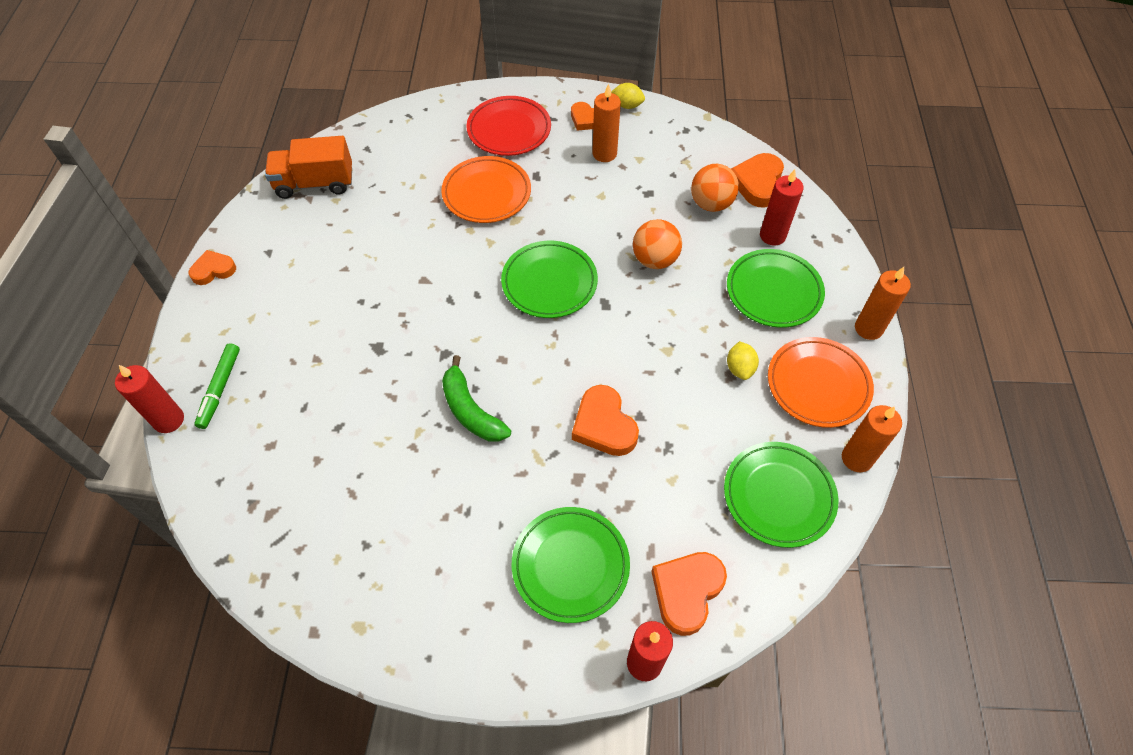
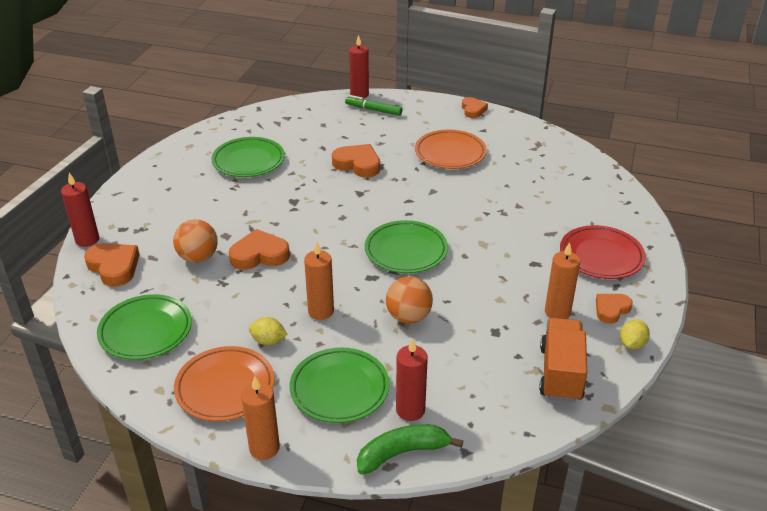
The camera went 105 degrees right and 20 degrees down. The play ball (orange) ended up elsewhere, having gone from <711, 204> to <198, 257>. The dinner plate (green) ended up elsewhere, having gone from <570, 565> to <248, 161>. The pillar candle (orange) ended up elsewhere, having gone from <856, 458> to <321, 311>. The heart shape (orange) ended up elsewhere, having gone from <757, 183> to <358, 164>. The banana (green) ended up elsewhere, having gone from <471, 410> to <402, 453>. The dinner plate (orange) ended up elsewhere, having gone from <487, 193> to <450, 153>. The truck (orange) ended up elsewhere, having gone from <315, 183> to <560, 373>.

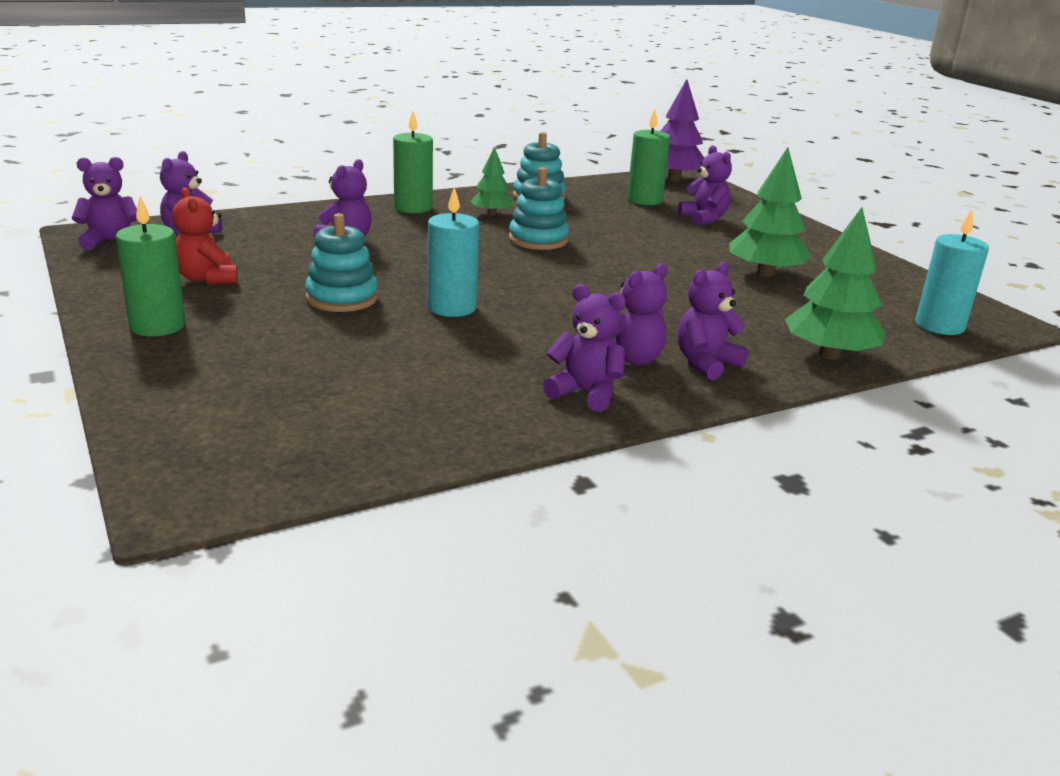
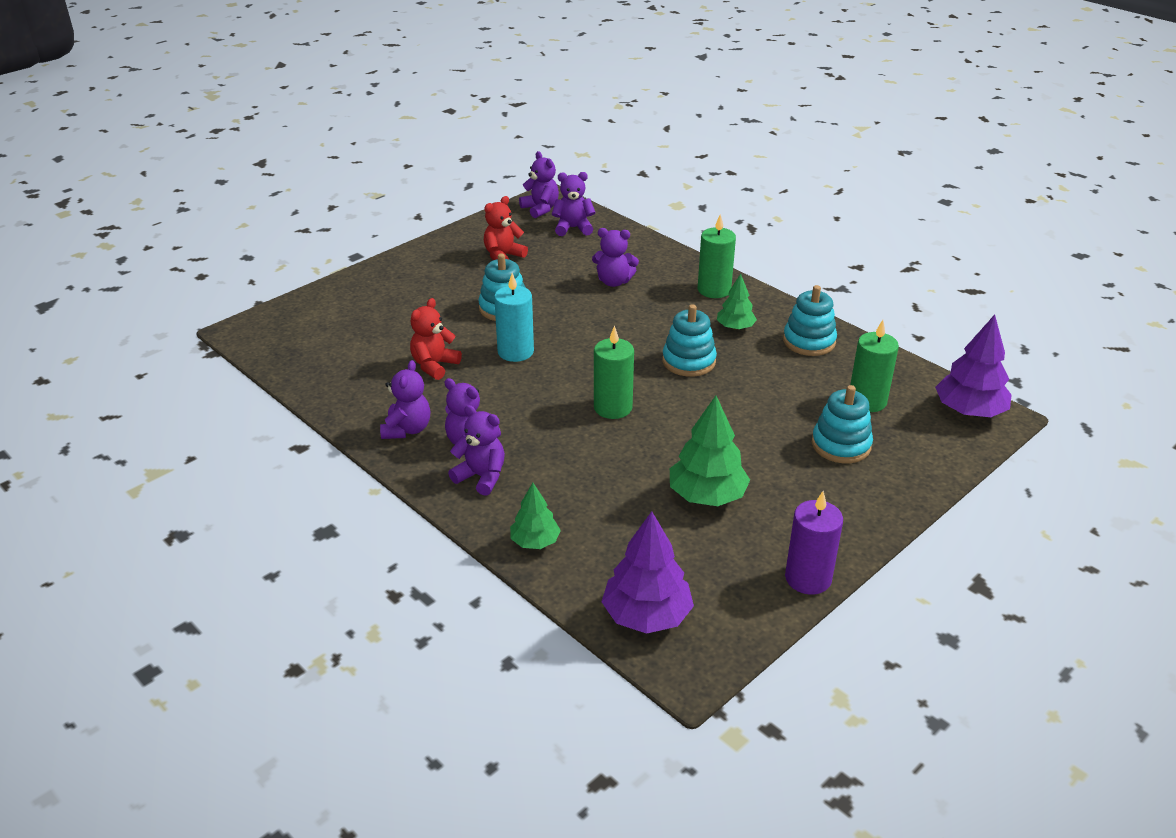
The camera went 75 degrees right and 10 degrees up. The second view gained the teddy (red) at <434, 365>. The size of the fir tree (green) at <829, 354> changed by a factor of 0.60. The pillar candle (green) ended up elsewhere, having gone from <158, 326> to <613, 407>. Where the pillar candle (aqua) stood at <939, 326>, the fir tree (violet) came to stand at <646, 615>. The second view gained the pillar candle (violet) at <808, 578>. Where the teddy (violet) stood at <704, 219>, the stacking rings (aqua) came to stand at <841, 445>.

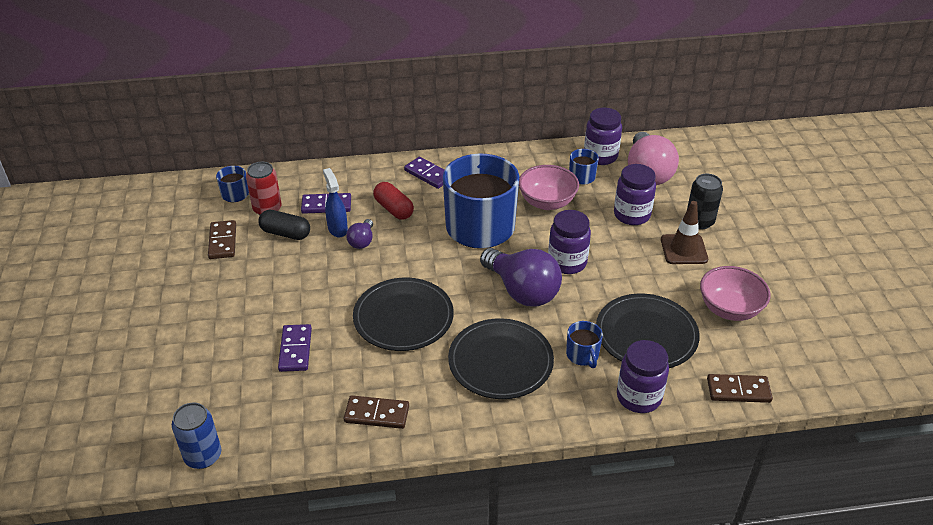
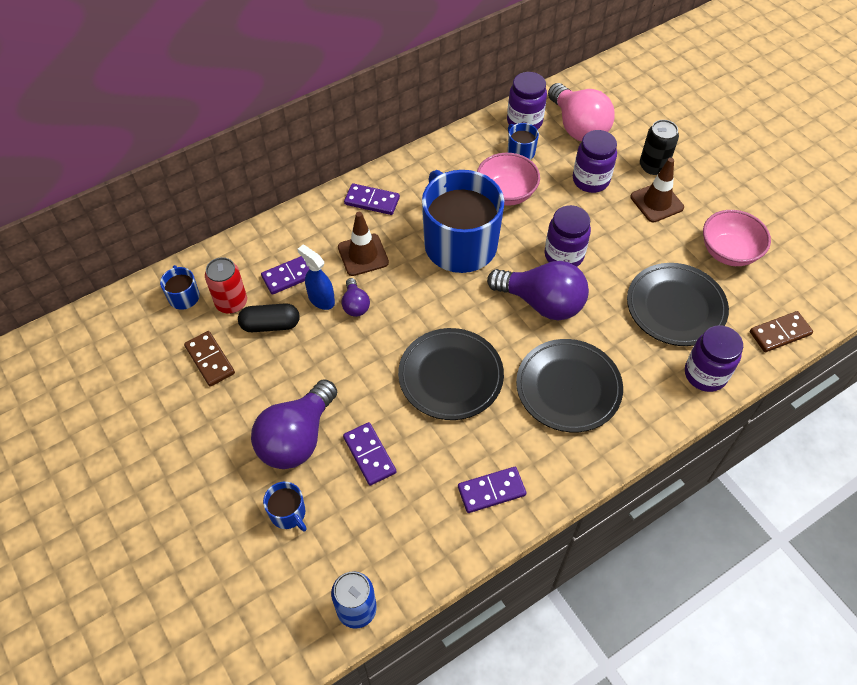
The camera went 25 degrees left and 15 degrees up. The second view gained the light bulb (violet) at <297, 438>. The coffee mug (royal blue) ended up elsewhere, having gone from <582, 355> to <288, 513>. Where the capsule (red) stood at <394, 209>, the road cone (brown) came to stand at <363, 255>. What was the domino tile (brown) at <377, 414> turned into the domino tile (violet) at <491, 491>.

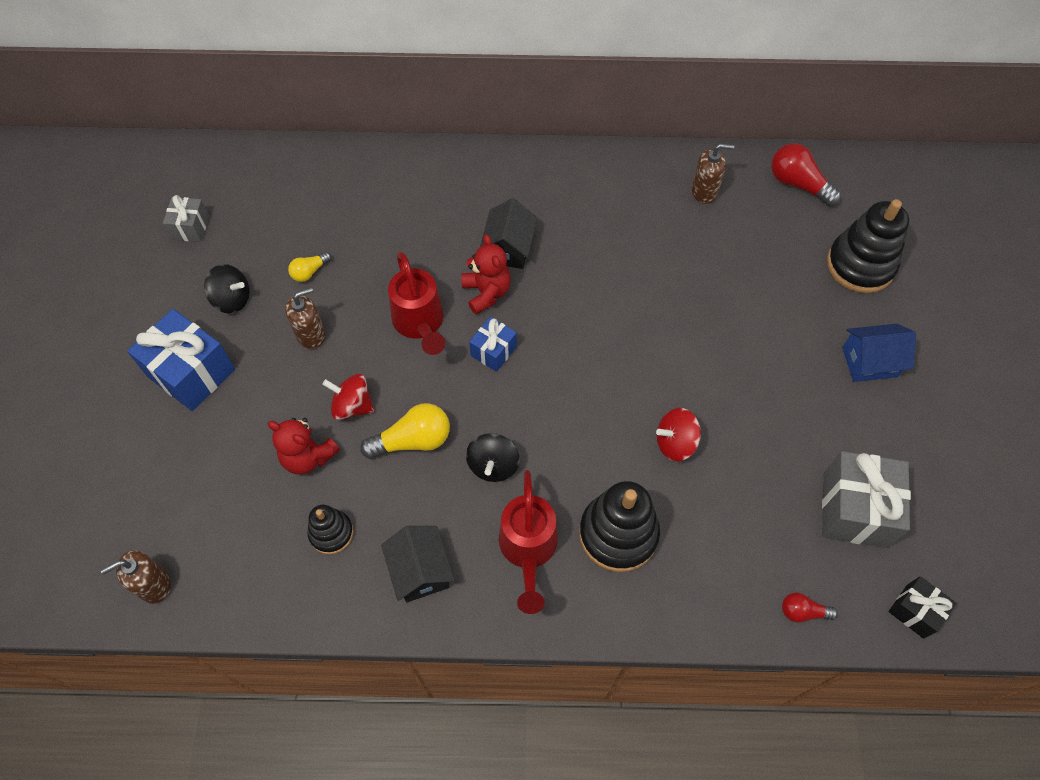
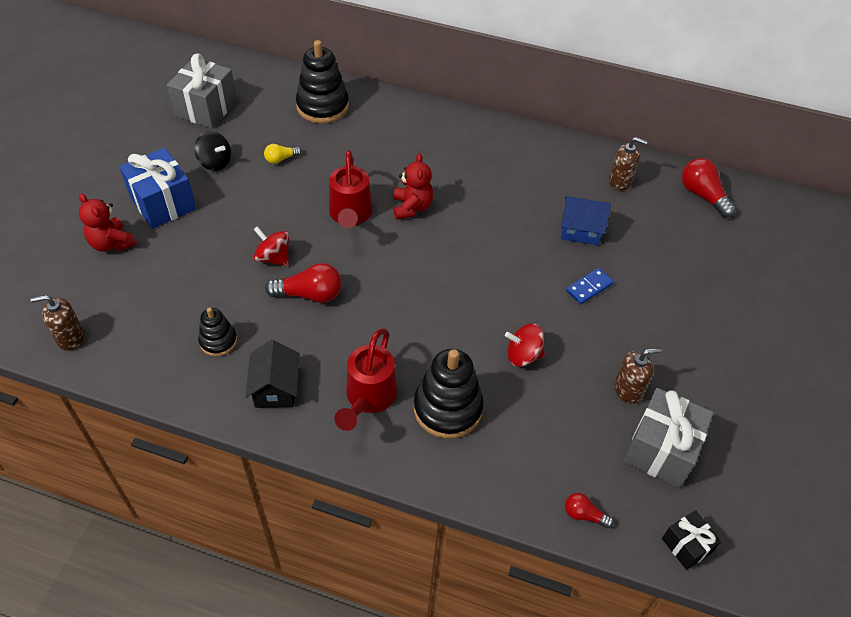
The camera went 15 degrees right and 10 degrees down. The teddy (red) ended up elsewhere, having gone from <308, 457> to <112, 243>. The size of the present (grey) at <190, 227> changed by a factor of 1.82. What was the light bulb (bright yellow) at <413, 440> turned into the light bulb (red) at <310, 294>. The stacking rings (ebony) ended up elsewhere, having gone from <860, 265> to <322, 106>. The house (royal blue) ended up elsewhere, having gone from <869, 362> to <580, 230>. The second view gained the domino tile (royal blue) at <589, 287>. The pump bottle (brown) ended up elsewhere, having gone from <311, 335> to <628, 390>. The second view lost the whirligig (ebony) at <493, 465>. The second view lost the present (royal blue) at <493, 351>. The second view lost the house (ebony) at <508, 248>.

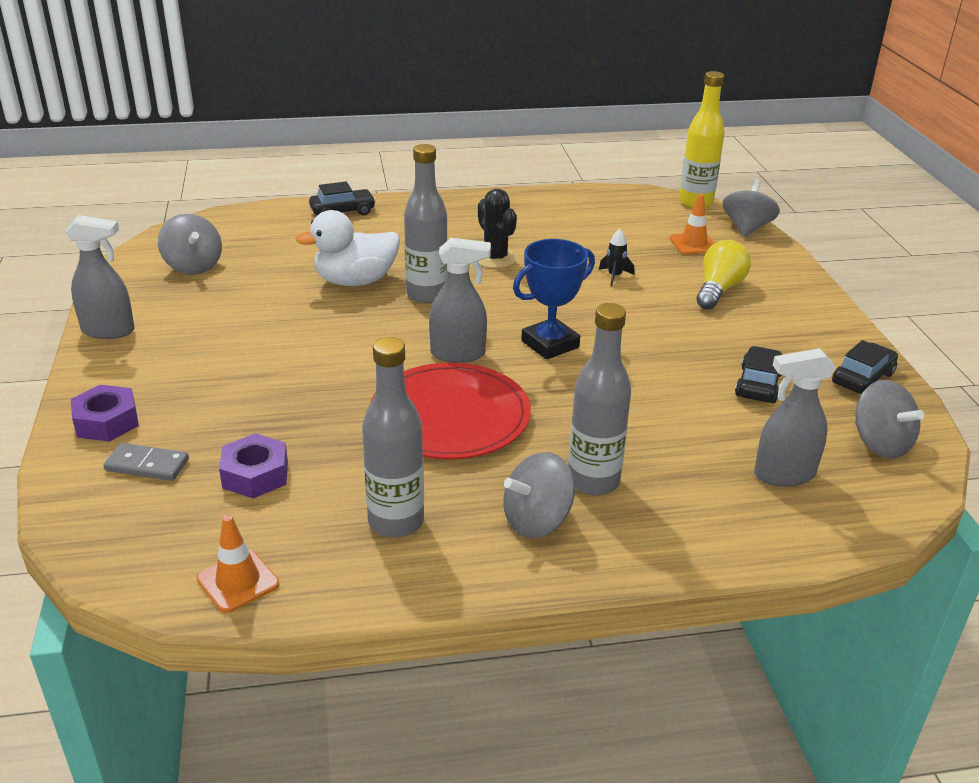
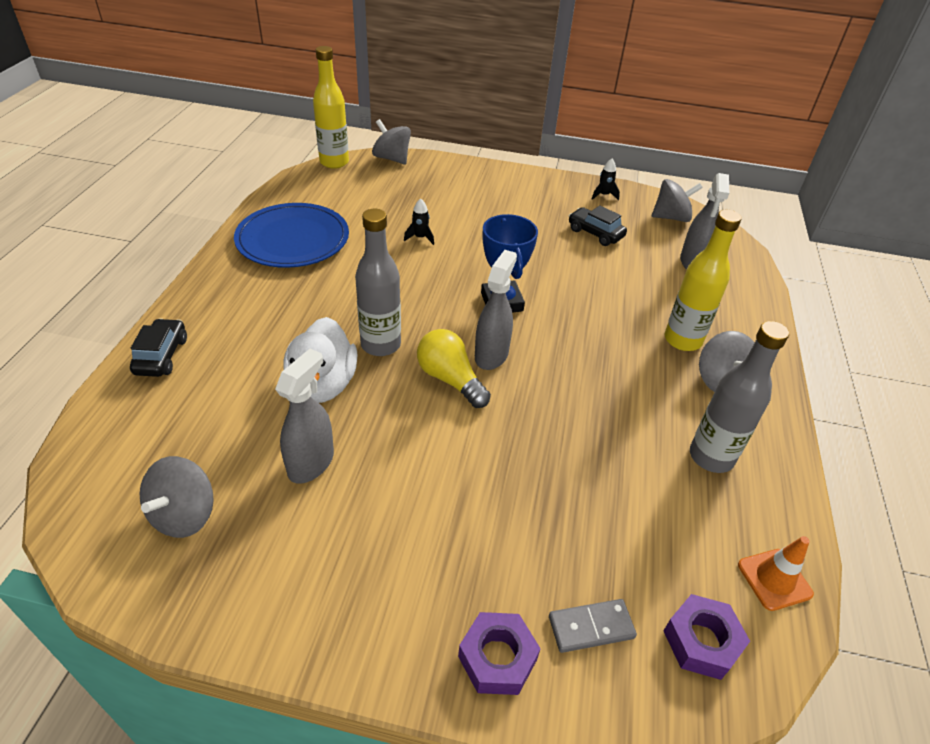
The camera went 70 degrees left and 10 degrees up. The whirligig (grey) at <193, 266> ended up facing another way, 120 degrees clockwise from before. The second view gained the dinner plate (royal blue) at <293, 239>. The spray bottle (grey) ended up elsewhere, having gone from <108, 331> to <311, 463>. The light bulb (bright yellow) ended up elsewhere, having gone from <718, 290> to <450, 379>. The domino tile (grey) at <147, 465> ended up facing another way, 45 degrees clockwise from before. Where the car (ebony) stood at <862, 378>, the toy rocket (ebony) came to stand at <603, 195>. The hex nut (violet) ended up elsewhere, having gone from <255, 475> to <701, 641>. What was the bottle (grey) at <593, 481> turned into the bottle (bright yellow) at <682, 340>. The second view lost the dinner plate (red) at <450, 416>. The second view lost the cactus (ebony) at <495, 258>. The second view lost the road cone (orange) at <693, 244>.

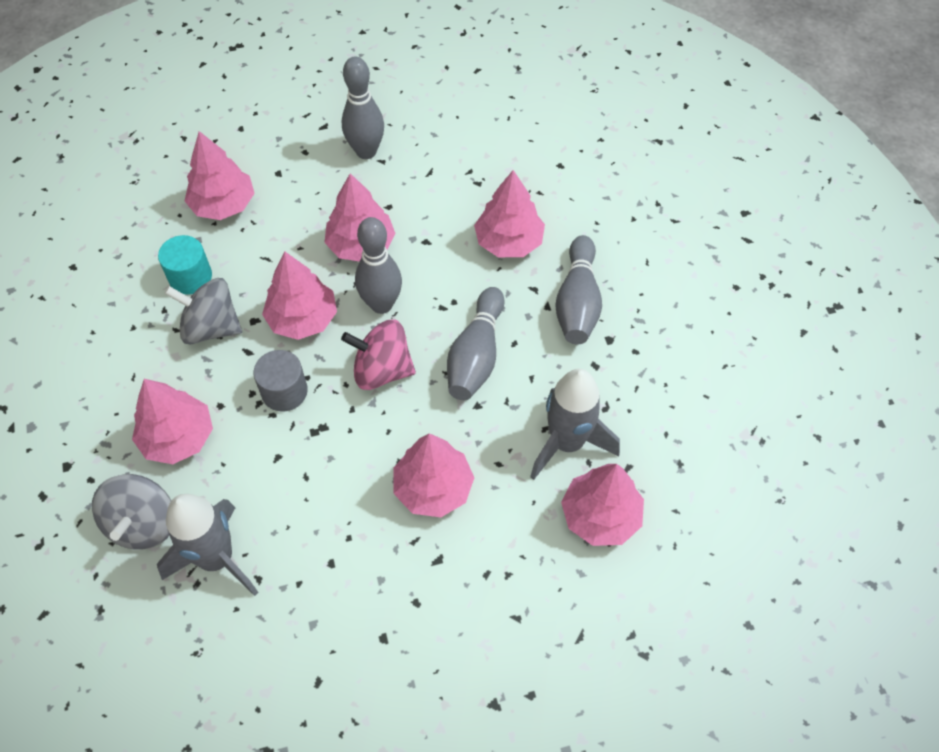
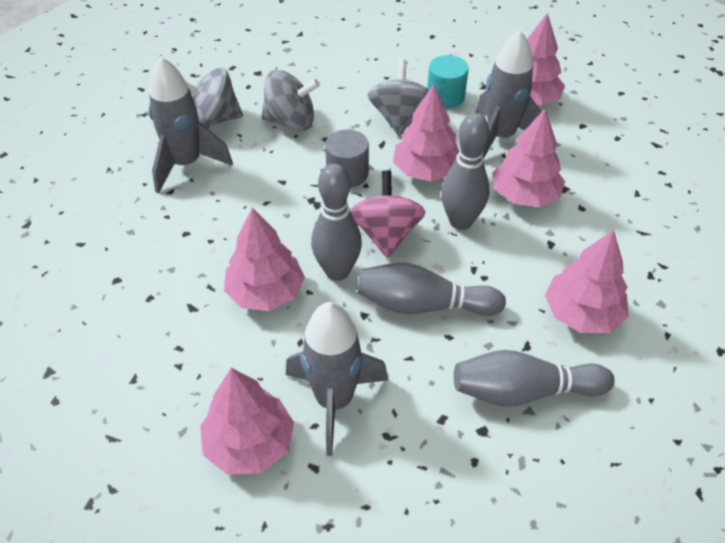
The camera went 80 degrees right and 10 degrees down. Where the fir tree (pink) stood at <178, 437>, the whirligig (grey) came to stand at <291, 121>. The skittle (grey) ended up elsewhere, having gone from <366, 151> to <337, 271>. The second view gained the toy rocket (grey) at <500, 137>.

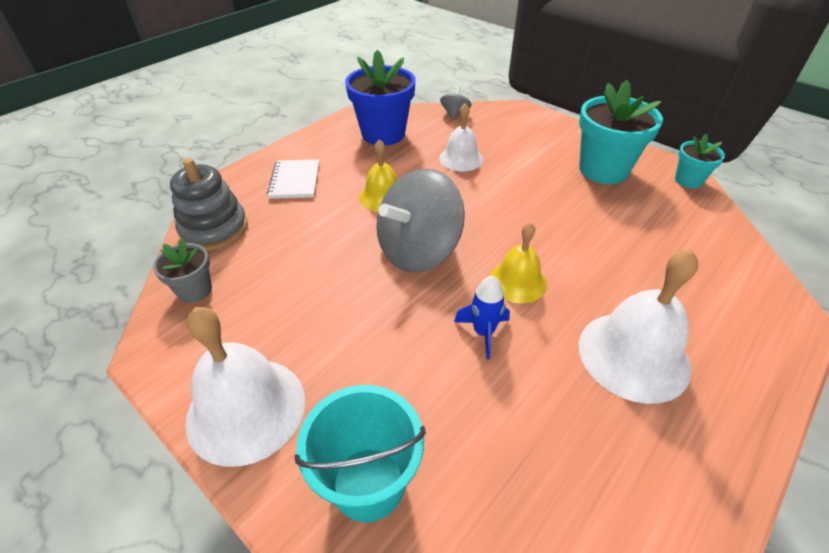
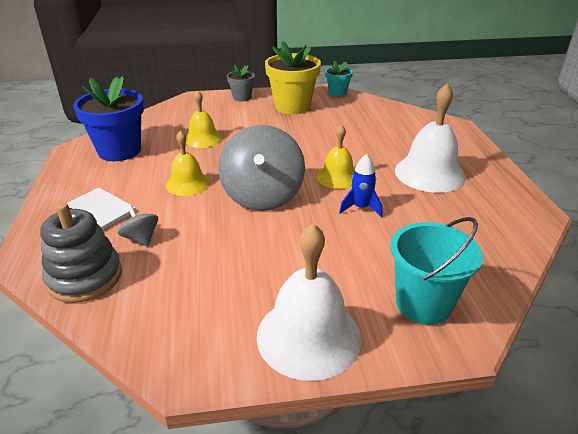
The camera went 50 degrees left and 10 degrees down. The whirligig (grey) ended up elsewhere, having gone from <455, 114> to <141, 238>. What was the school bell (snow-white) at <461, 158> turned into the school bell (bright yellow) at <203, 138>. The potted plant (grey) ended up elsewhere, having gone from <195, 290> to <242, 97>. What was the potted plant (aqua) at <603, 170> turned into the potted plant (bright yellow) at <292, 106>.

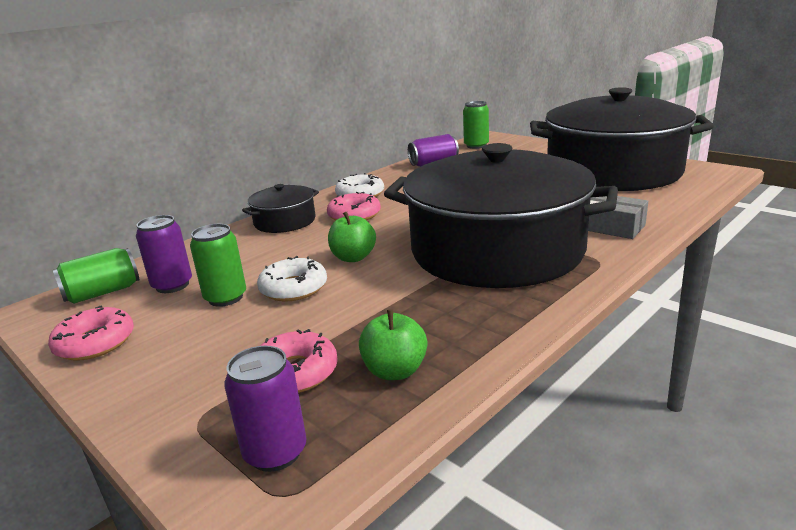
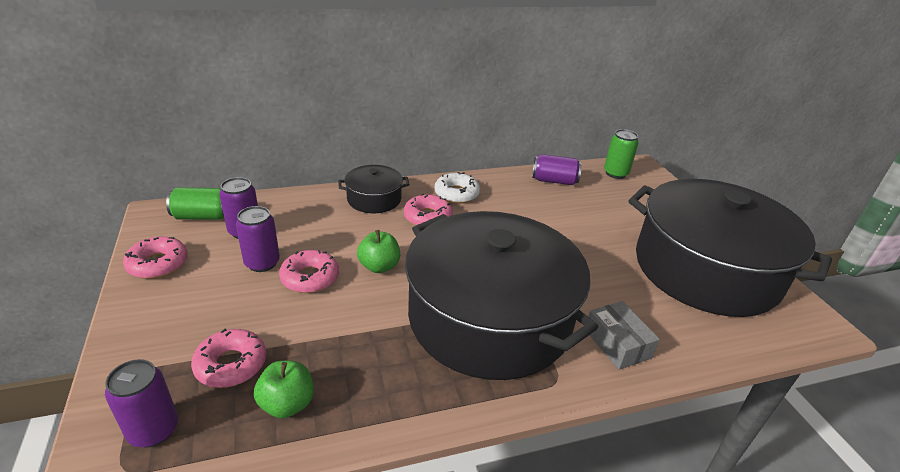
The camera went 25 degrees right and 10 degrees up. What was the soda can (green) at <225, 298> turned into the soda can (violet) at <262, 263>. What was the glazed donut (snow-white) at <293, 288> turned into the glazed donut (pink) at <310, 278>.

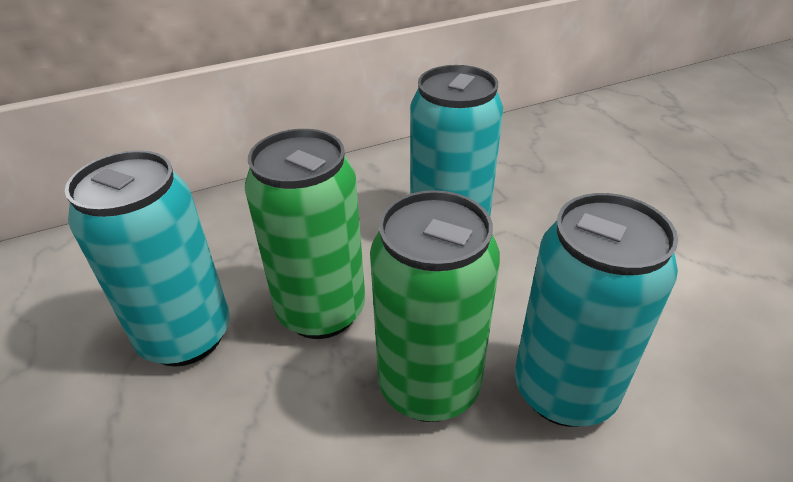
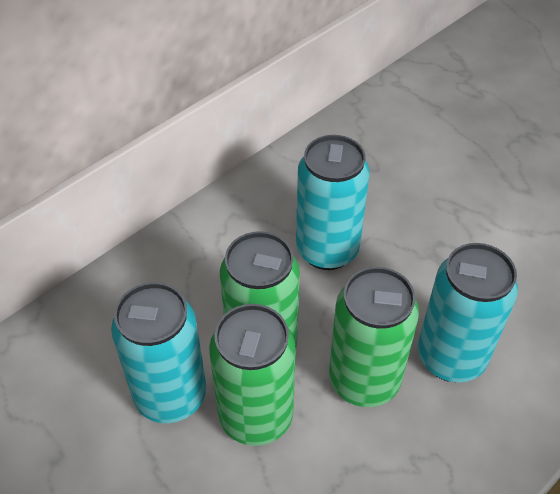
The camera went 20 degrees left and 10 degrees up. The second view gained the soda can (green) at <256, 416>.

